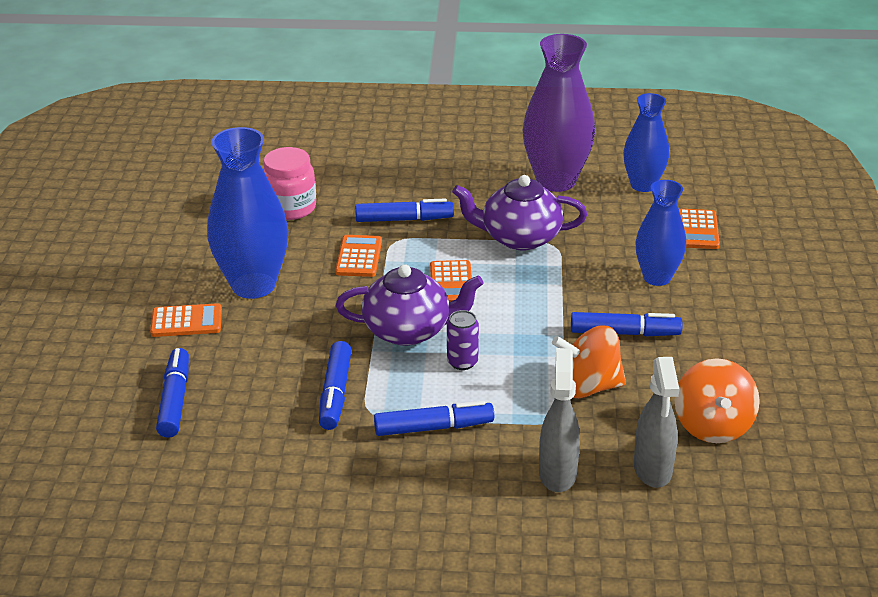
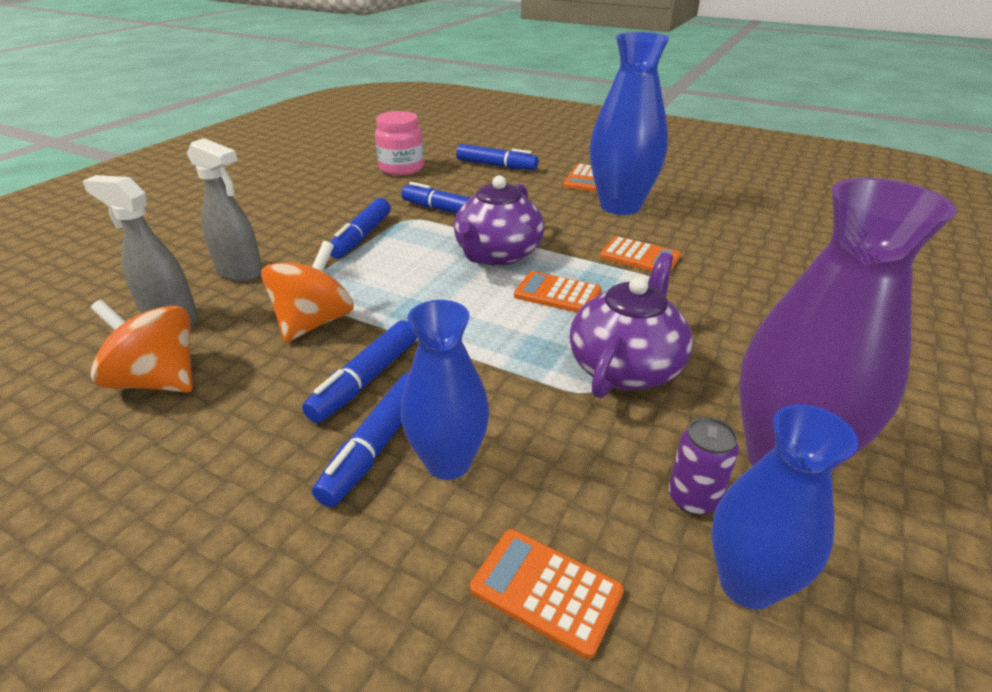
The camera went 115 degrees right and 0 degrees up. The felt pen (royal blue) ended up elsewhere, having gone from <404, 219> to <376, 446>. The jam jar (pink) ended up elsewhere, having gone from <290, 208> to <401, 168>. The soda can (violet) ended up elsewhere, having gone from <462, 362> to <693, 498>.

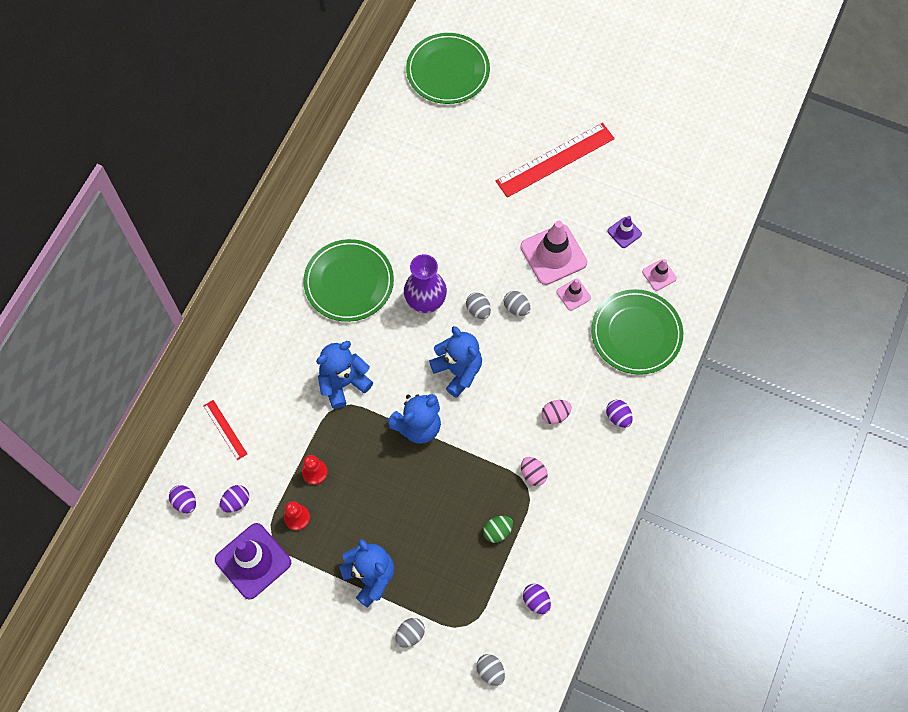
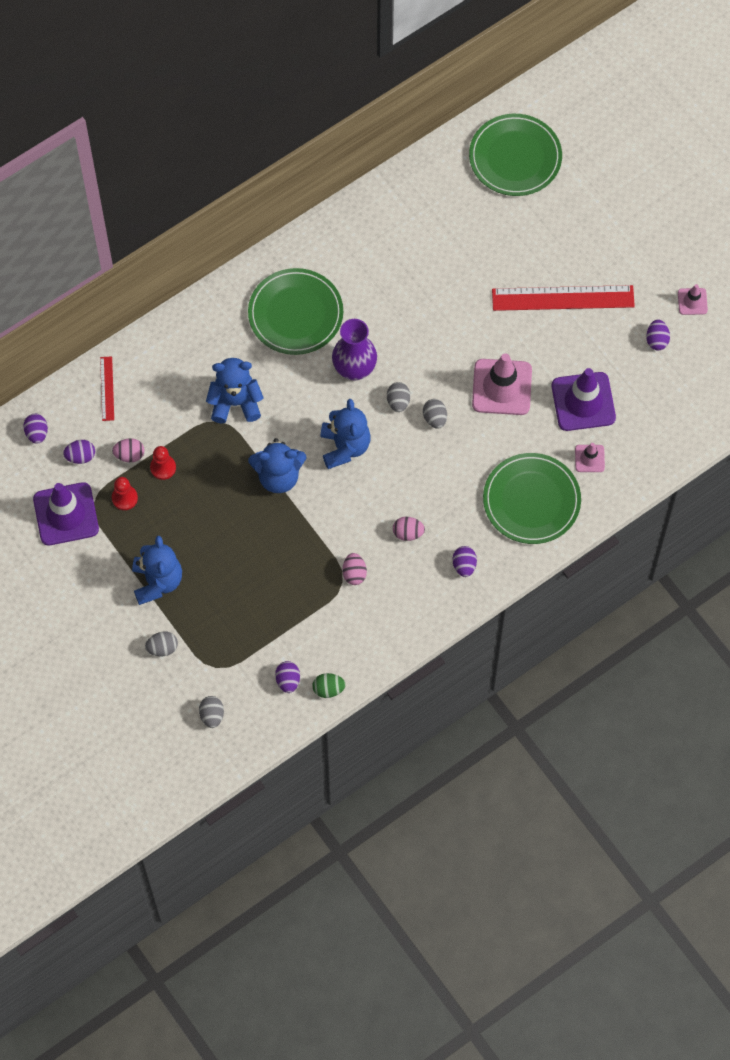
The camera went 30 degrees right and 0 degrees up. The second view gained the egg shape (pink) at <129, 455>. The egg shape (green) ended up elsewhere, having gone from <497, 531> to <328, 689>. The size of the road cone (violet) at <624, 232> changed by a factor of 2.00. The second view gained the egg shape (violet) at <656, 340>. The road cone (pink) ended up elsewhere, having gone from <573, 294> to <692, 301>.

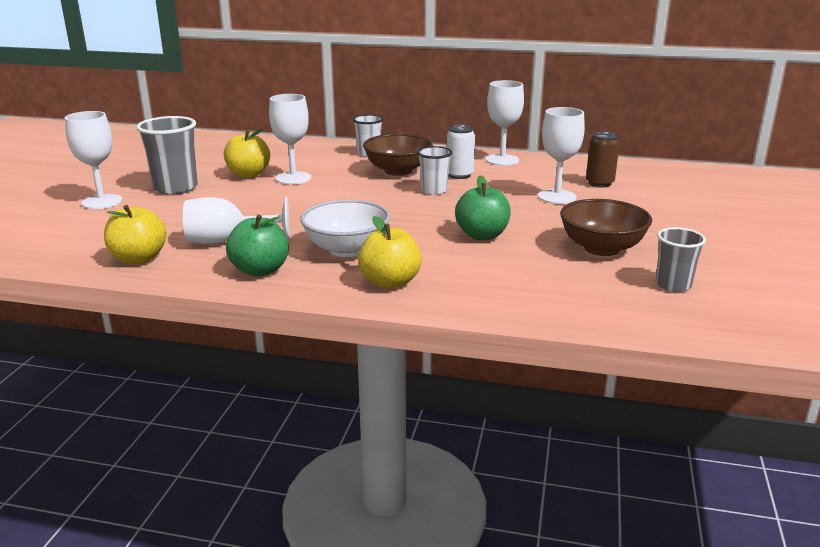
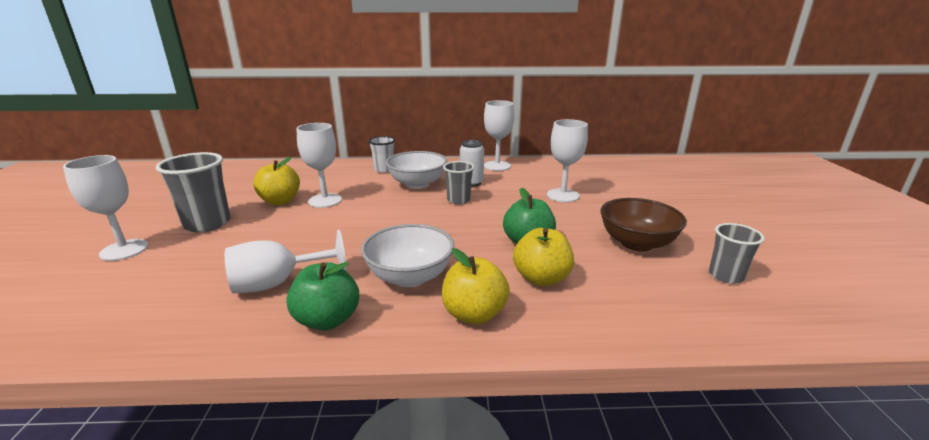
The camera went 15 degrees left and 0 degrees up. What was the serving bowl (brown) at <398, 171> turned into the serving bowl (snow-white) at <417, 184>. What was the cup (snow-white) at <434, 190> turned into the cup (grey) at <458, 200>. The apple (bright yellow) ended up elsewhere, having gone from <138, 258> to <541, 278>. The second view lost the soda can (brown) at <599, 183>.

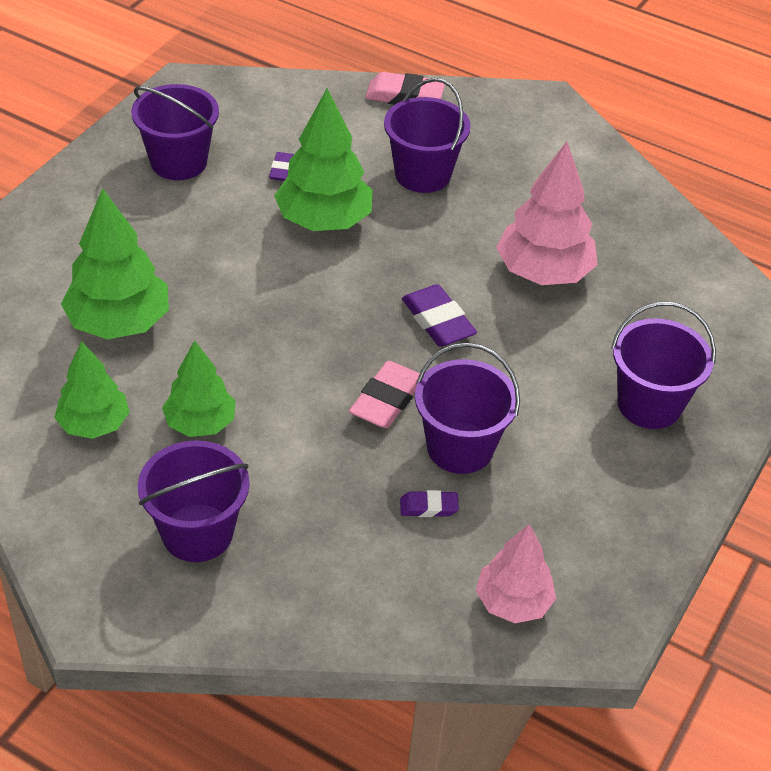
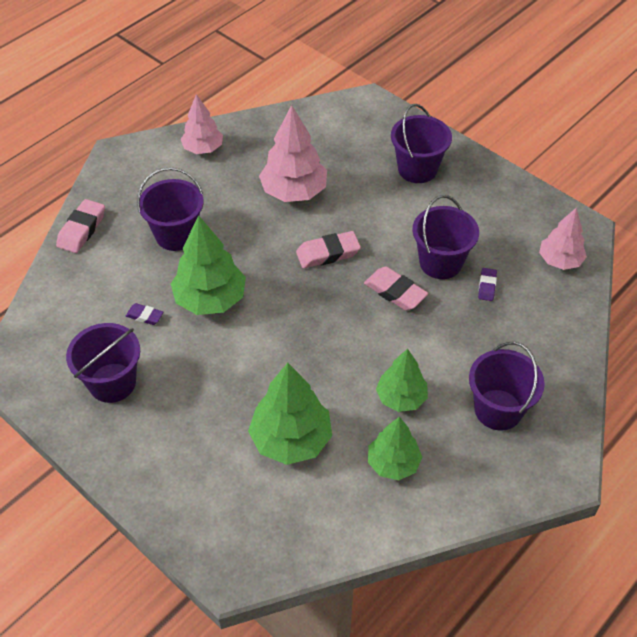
The camera went 75 degrees left and 5 degrees up. The second view gained the fir tree (pink) at <203, 149>. What was the eraser (violet) at <438, 321> turned into the eraser (pink) at <328, 253>.

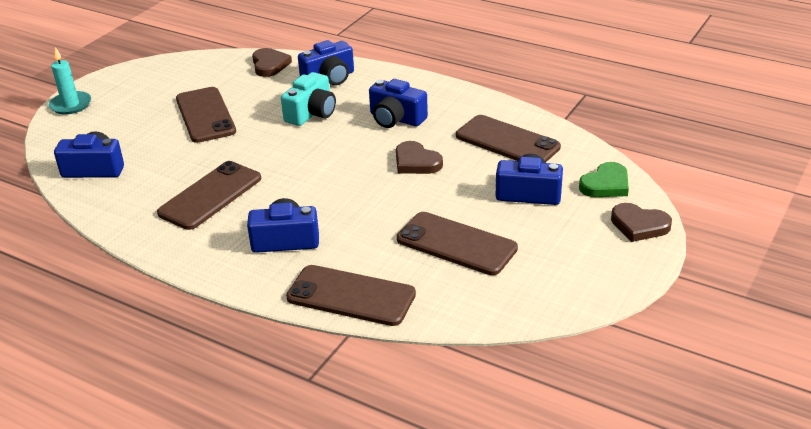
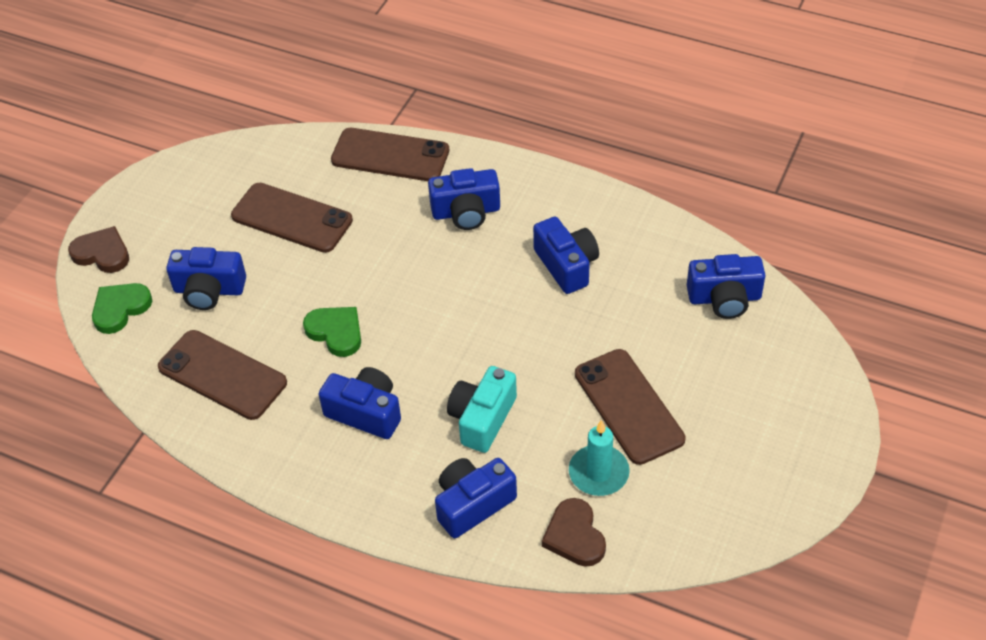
The camera went 175 degrees right and 15 degrees up. What was the heart shape (brown) at <416, 162> turned into the heart shape (green) at <336, 332>. Where the phone (brown) stood at <210, 196>, the photo camera (royal blue) came to stand at <566, 265>. The pillar candle (aqua) ended up elsewhere, having gone from <71, 105> to <598, 473>.

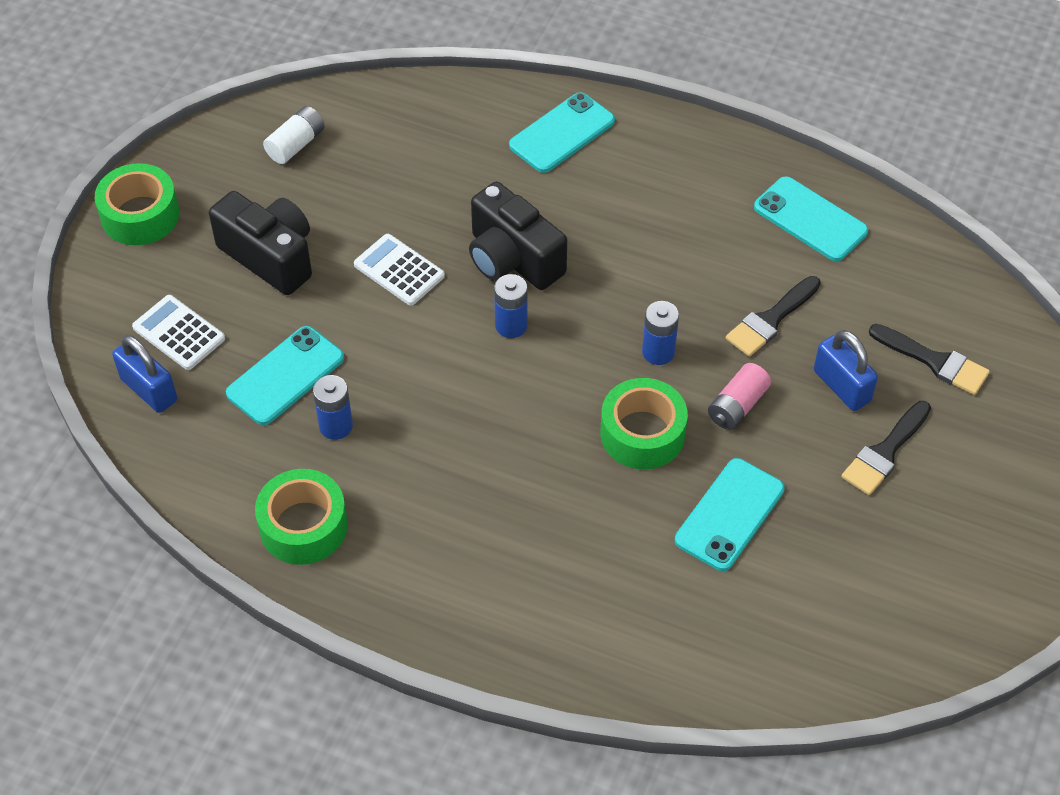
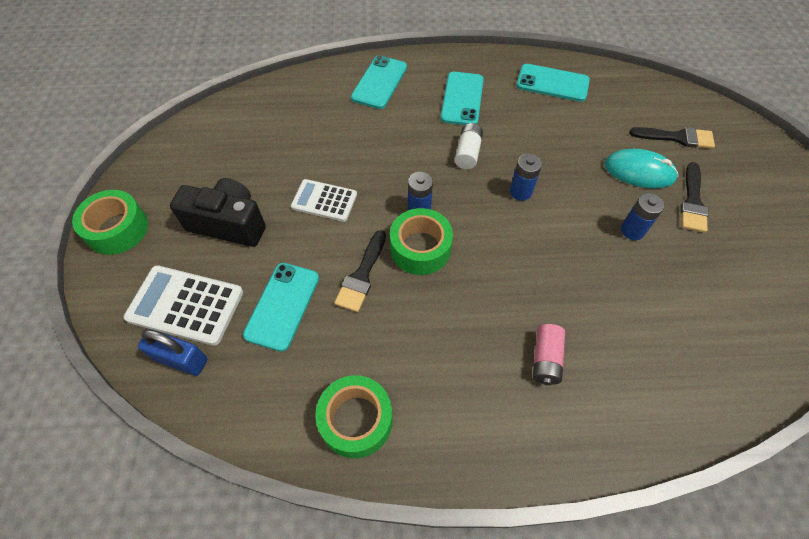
The camera went 25 degrees left and 5 degrees up. The size of the adding machine (snow-white) at <179, 333> changed by a factor of 1.53. The brush (ebony) ended up elsewhere, having gone from <770, 320> to <362, 276>. The tape (green) ended up elsewhere, having gone from <642, 433> to <420, 248>. The phone (aqua) ended up elsewhere, having gone from <730, 515> to <462, 99>. The power cell (snow-white) ended up elsewhere, having gone from <296, 144> to <468, 153>. The power cell (pink) ended up elsewhere, having gone from <737, 406> to <545, 359>. Where the small lock (royal blue) stood at <842, 386>, the mouse (aqua) came to stand at <639, 171>. The power cell (royal blue) ended up elsewhere, having gone from <336, 426> to <632, 230>. The second view lost the photo camera (ebony) at <512, 259>.

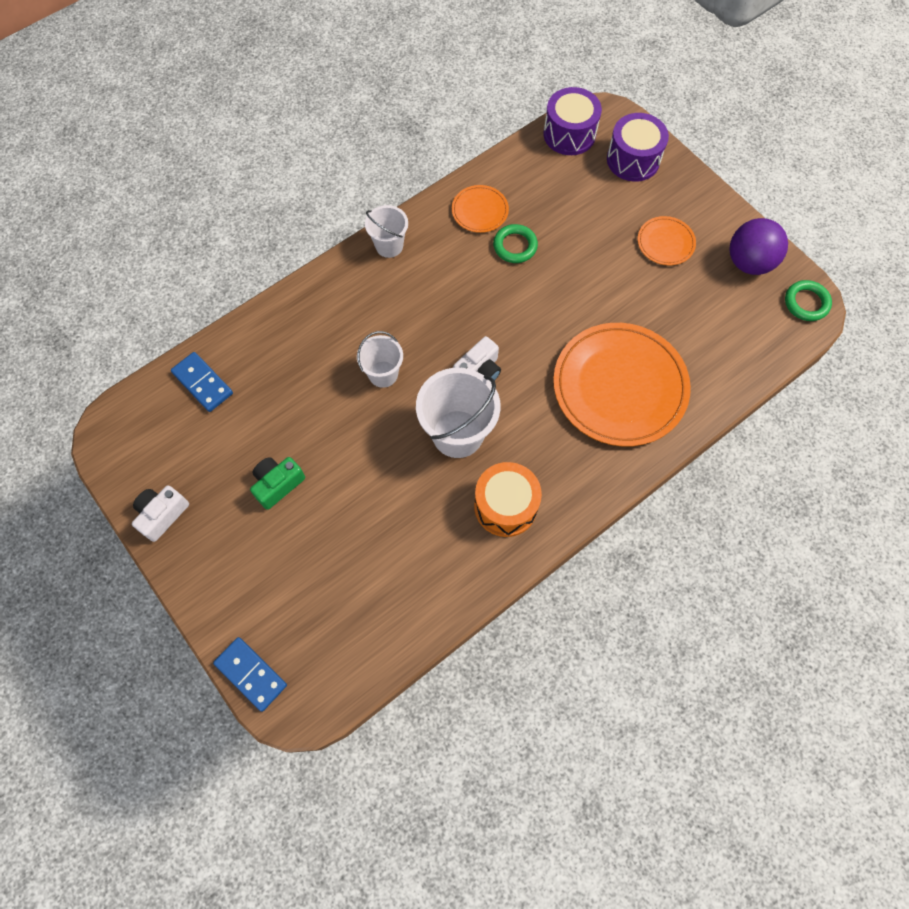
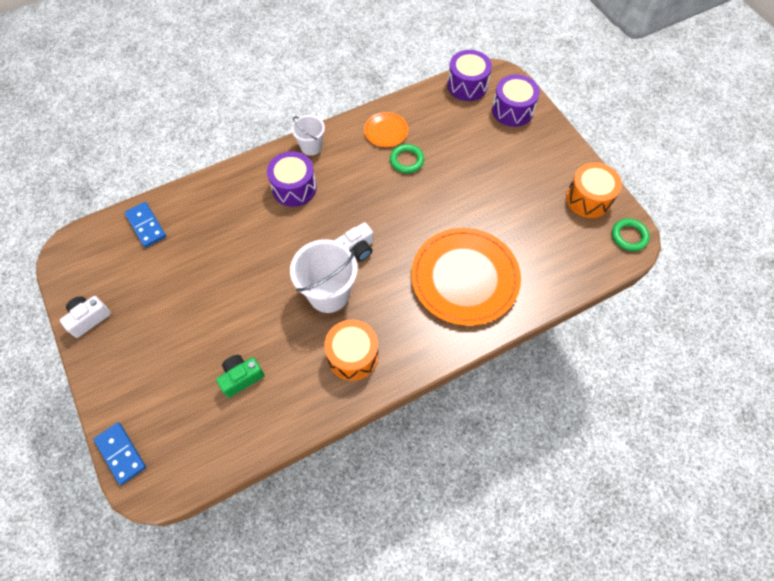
The camera went 10 degrees right and 5 degrees down. The photo camera (green) ended up elsewhere, having gone from <278, 484> to <241, 377>. The second view gained the drum (violet) at <294, 188>. Where the play ball (violet) stood at <749, 262>, the drum (orange) came to stand at <588, 199>. The second view lost the sand bucket (snow-white) at <383, 374>. The second view lost the dinner plate (orange) at <665, 242>.

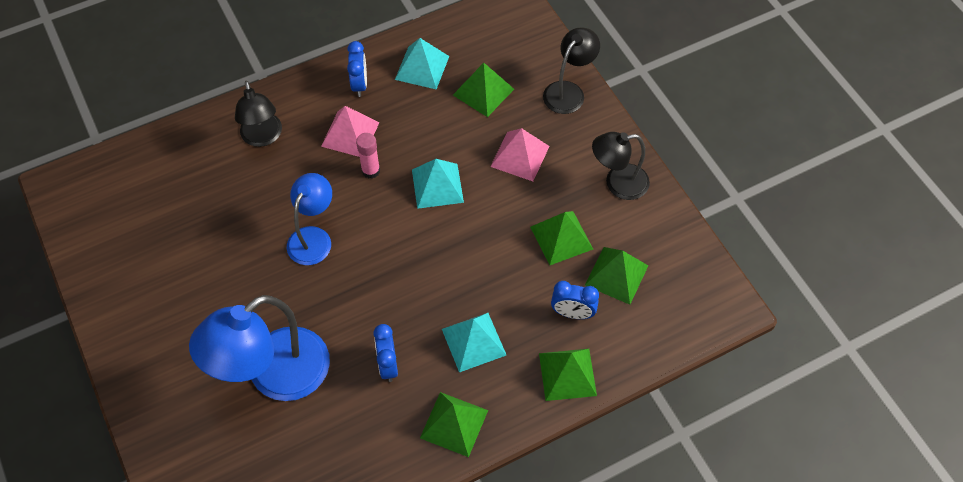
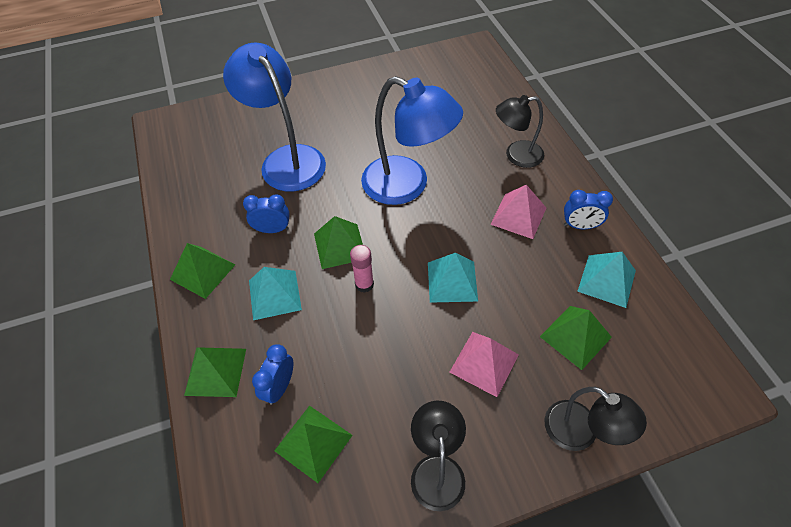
The camera went 100 degrees right and 5 degrees down. The pyramid (green) ended up elsewhere, having gone from <561, 238> to <340, 246>. The glue (pink) ended up elsewhere, having gone from <371, 171> to <364, 284>. The size of the desk lamp (royal blue) at <313, 237> changed by a factor of 1.70.

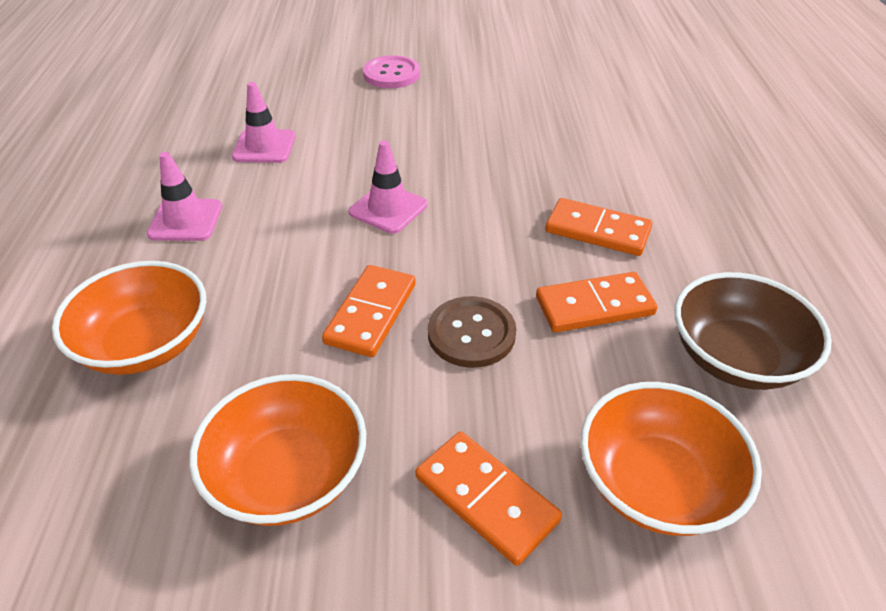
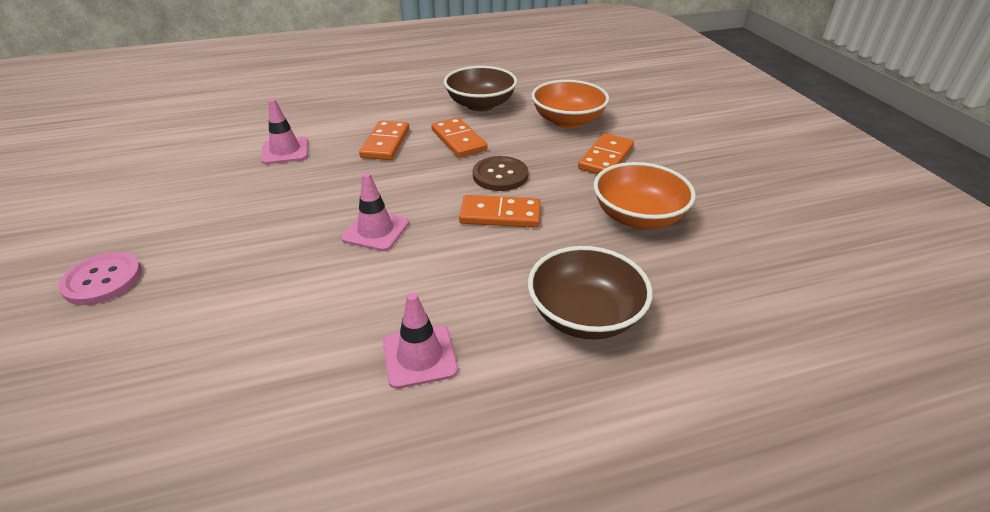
The camera went 105 degrees left and 5 degrees down. The road cone (pink) ended up elsewhere, having gone from <264, 147> to <285, 151>. What was the serving bowl (orange) at <146, 344> turned into the serving bowl (brown) at <585, 315>.

